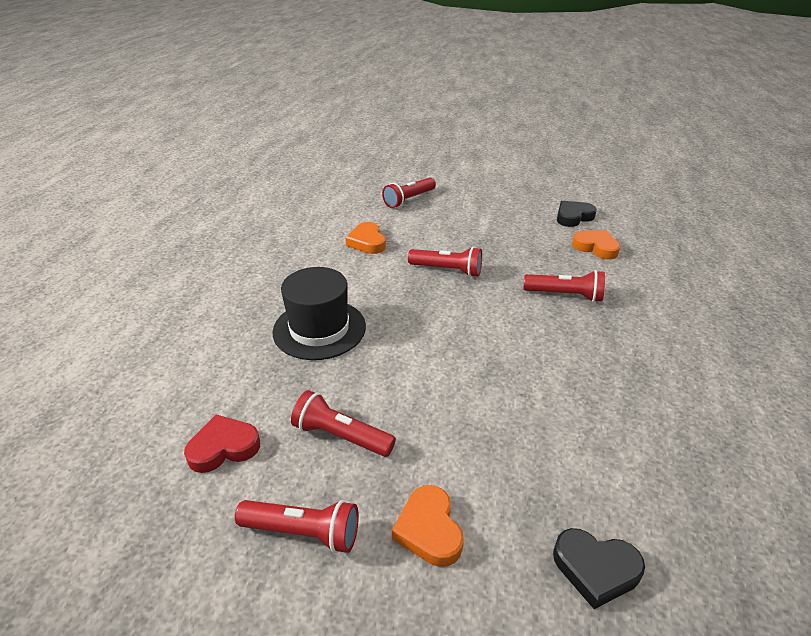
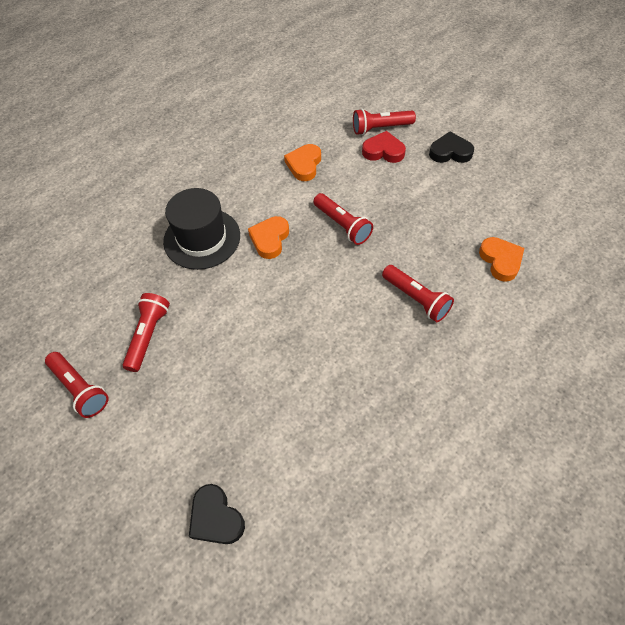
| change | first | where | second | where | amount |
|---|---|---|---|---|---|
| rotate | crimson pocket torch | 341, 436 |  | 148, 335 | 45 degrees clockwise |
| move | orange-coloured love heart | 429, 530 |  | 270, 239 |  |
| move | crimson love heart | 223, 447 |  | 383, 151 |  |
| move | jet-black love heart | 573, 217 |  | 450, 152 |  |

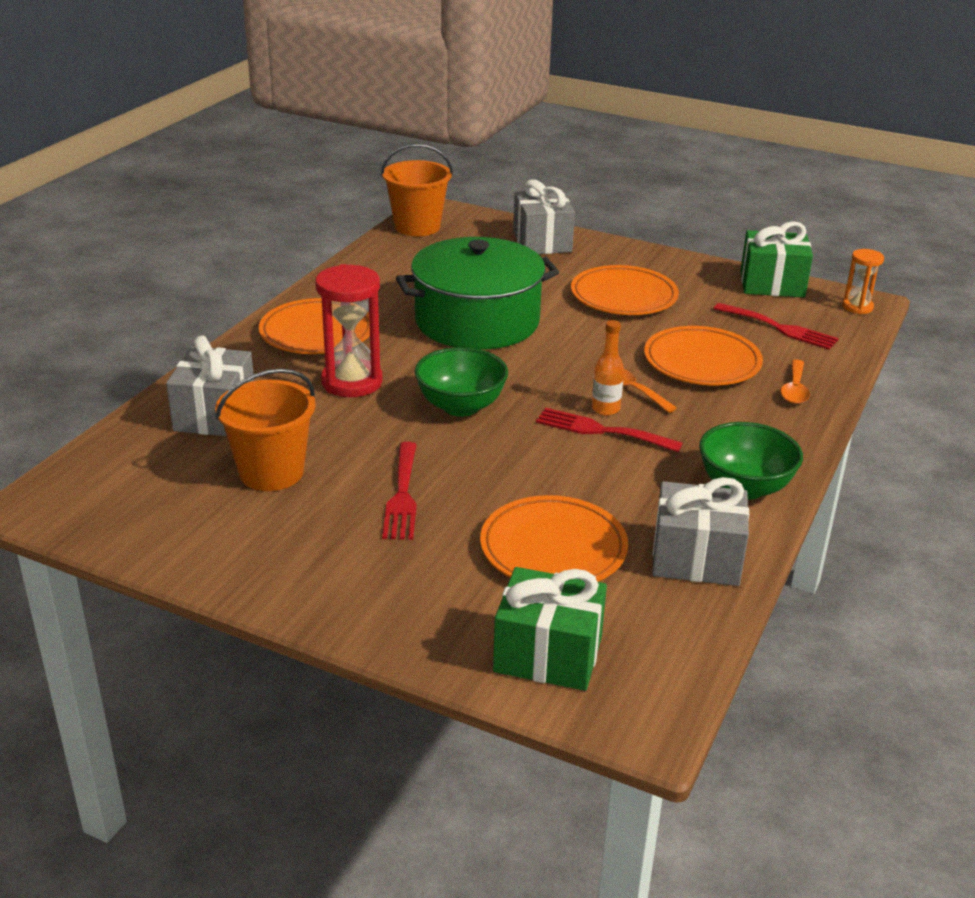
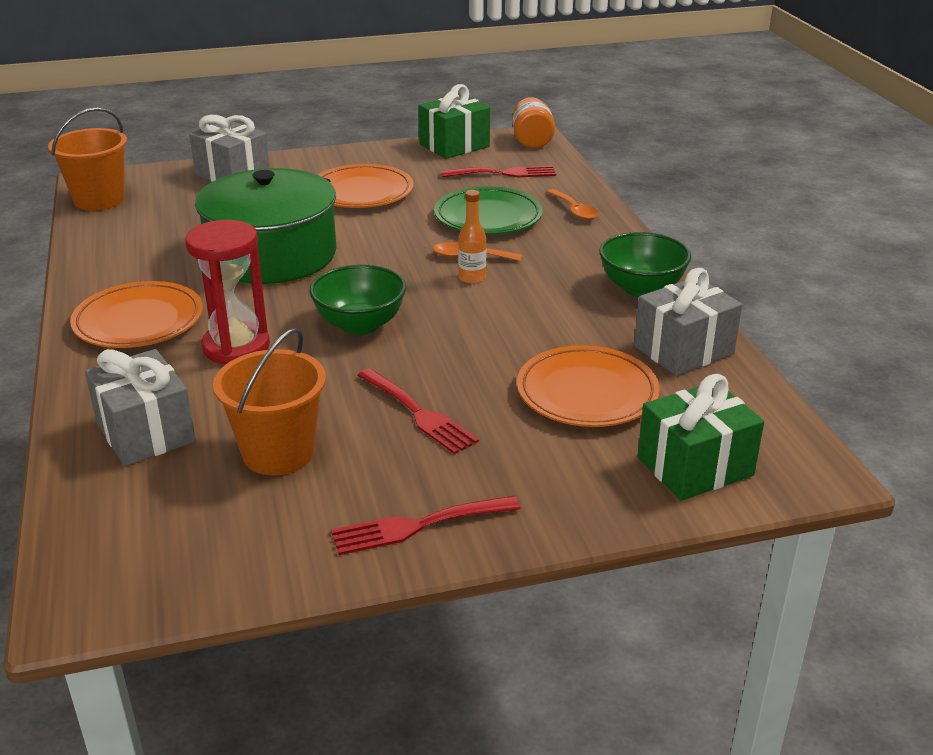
| change | first | where | second | where | amount |
|---|---|---|---|---|---|
| move | crimson fork | 601, 430 |  | 417, 526 |  |
| recolor | orange-coloured plate | 702, 362 | leaf-green plate | 488, 217 |  |
| replace | orange-coloured hourglass | 857, 307 | orange-coloured jam jar | 532, 141 |  |

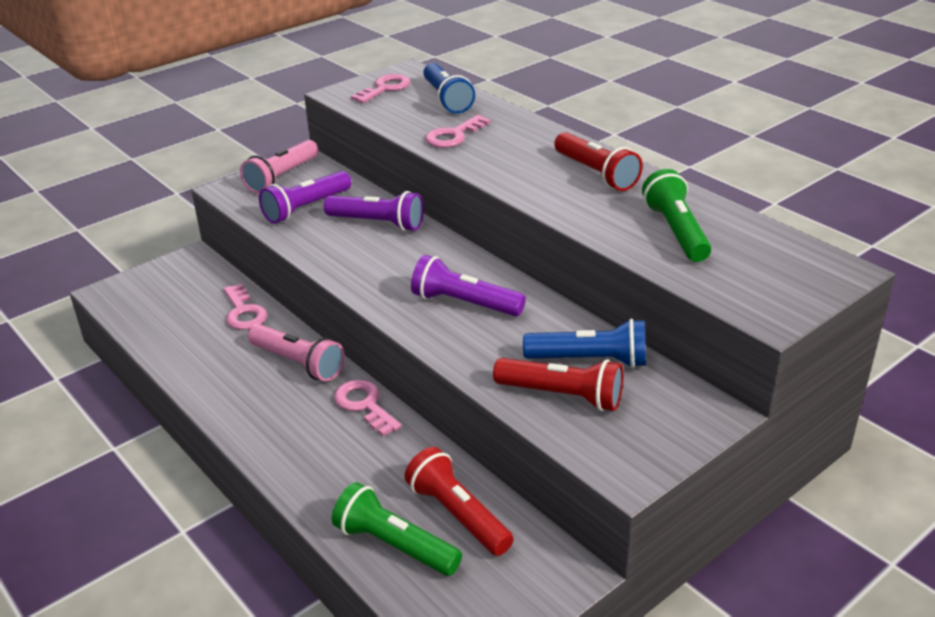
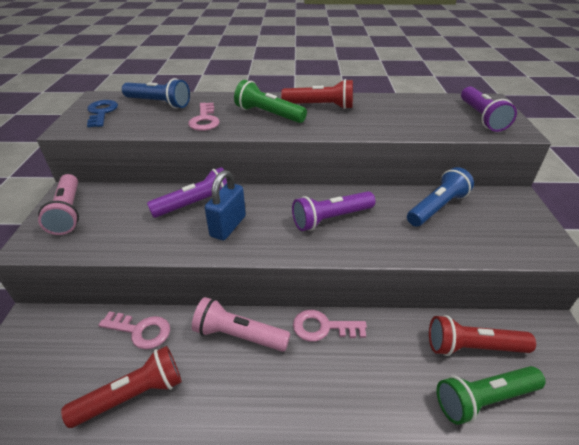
| change | first | where | second | where | amount |
|---|---|---|---|---|---|
| move | crimson pocket torch | 562, 396 |  | 133, 395 |  |
| recolor | rose-pink door key | 385, 88 | royal blue door key | 101, 112 |  |
| rotate | rose-pink pocket torch | 298, 363 |  | 239, 335 | 150 degrees counterclockwise |
| insert |  |  | royal blue padlock | 228, 226 |  |
| move | leaf-green pocket torch | 676, 231 |  | 268, 114 |  |
| move | royal purple pocket torch | 306, 208 |  | 481, 117 |  |

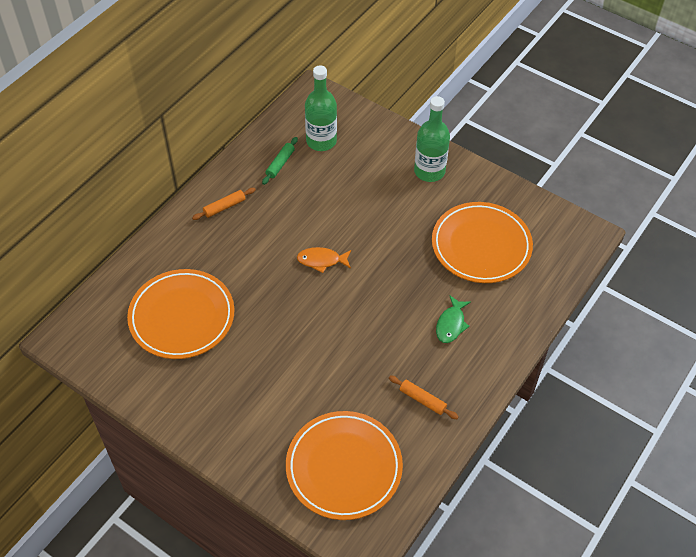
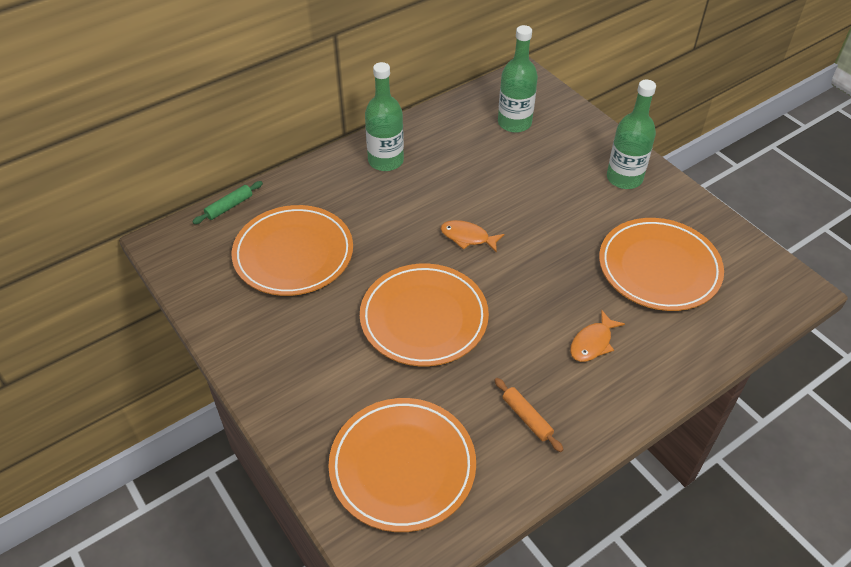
| change | first | where | second | where | amount |
|---|---|---|---|---|---|
| move | leaf-green dough roller | 280, 164 |  | 229, 206 |  |
| insert |  |  | orange-coloured plate | 424, 318 |  |
| replace | orange-coloured dough roller | 224, 207 | leaf-green flask | 386, 161 |  |
| recolor | leaf-green fish | 451, 324 | orange-coloured fish | 592, 343 |  |

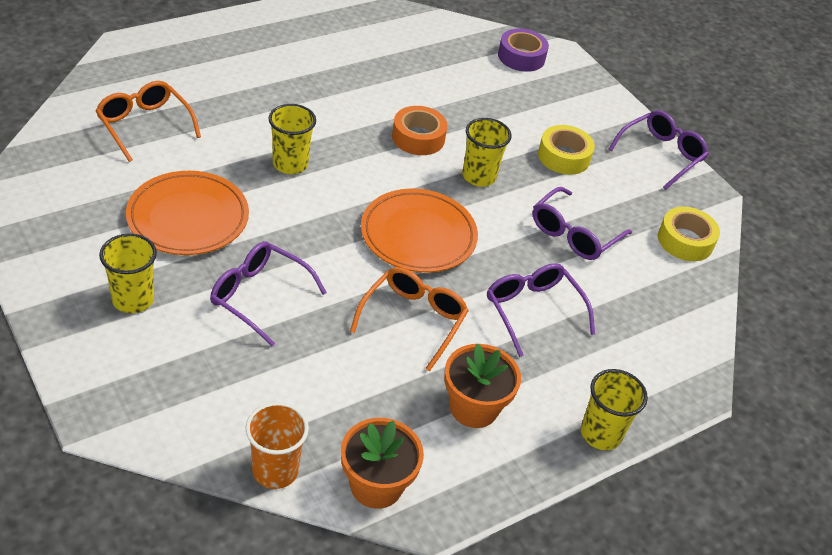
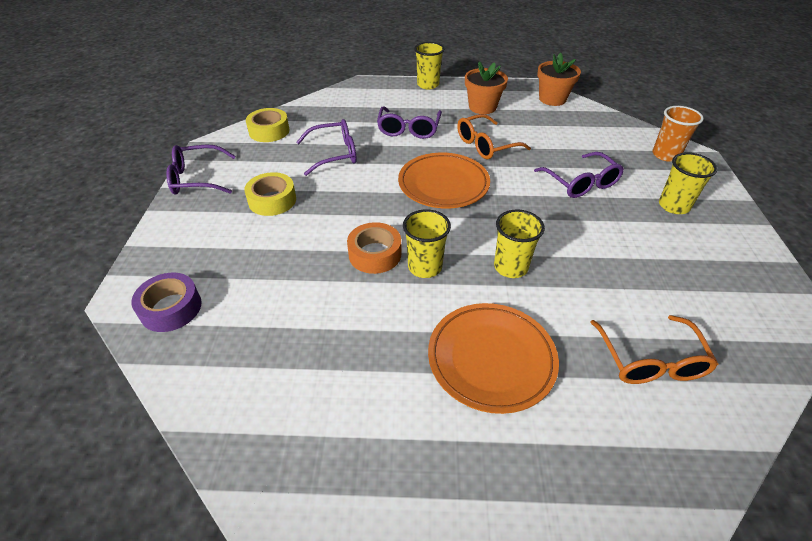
| change | first | where | second | where | amount |
|---|---|---|---|---|---|
| move | bright yellow tumbler | 479, 176 |  | 425, 267 |  |
| move | orange-coloured plate | 188, 218 |  | 491, 359 |  |
| move | orange-coloured tumbler | 275, 470 |  | 665, 155 |  |

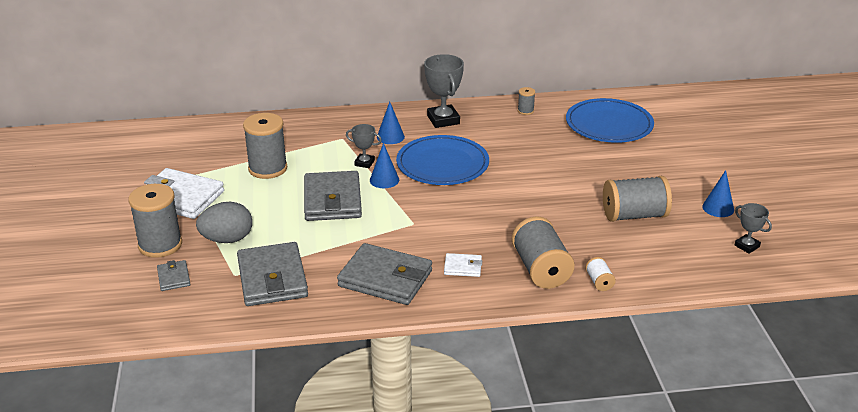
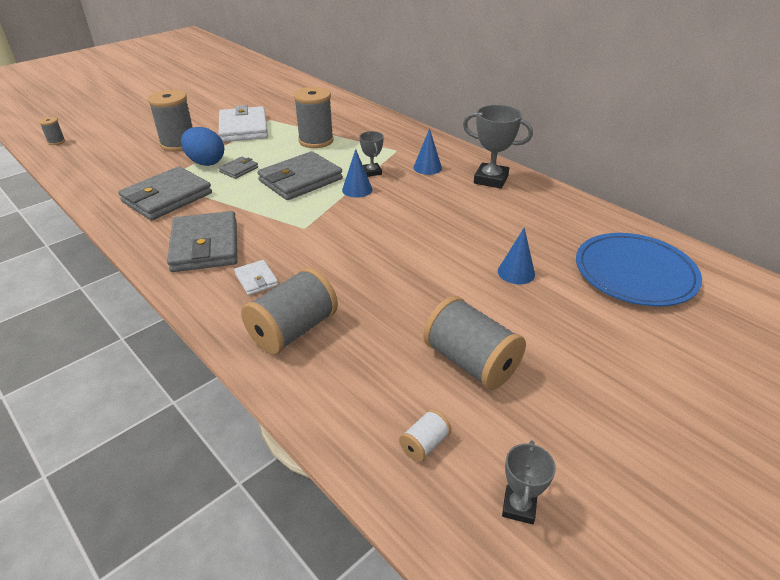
| change | first | where | second | where | amount |
|---|---|---|---|---|---|
| move | ash-grey bobbin | 525, 111 |  | 56, 141 |  |
| recolor | ash-grey toy egg | 227, 239 | royal blue toy egg | 205, 162 |  |
| move | ash-grey card wallet | 174, 278 |  | 239, 169 |  |
| move | snow-white bobbin | 599, 282 |  | 424, 444 |  |
| rotate | ash-grey prize cup | 443, 120 |  | 491, 179 | 75 degrees clockwise |
| move | royal blue cone shape | 718, 208 |  | 516, 272 |  |
| delete | royal blue plate | 442, 164 |  |  |  |

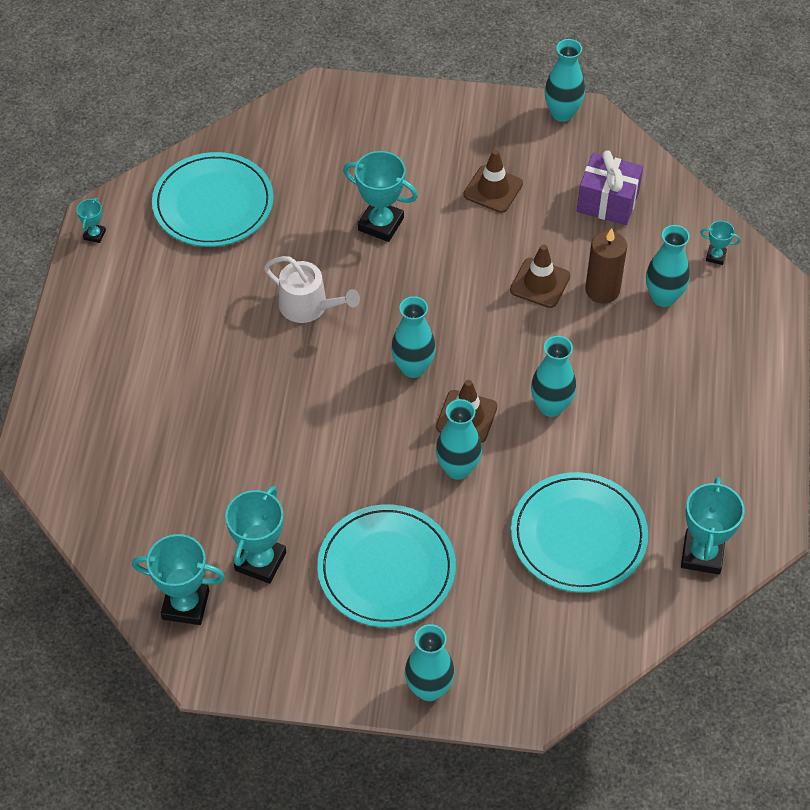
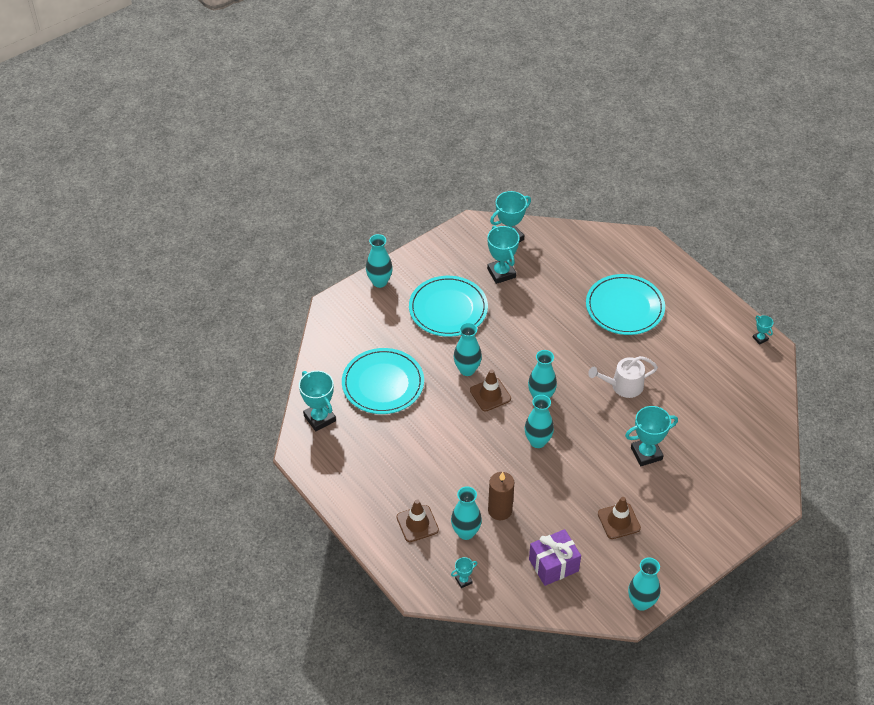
| change | first | where | second | where | amount |
|---|---|---|---|---|---|
| move | brown safety cone | 540, 283 |  | 417, 523 |  |
| move | turquoise flower vase | 551, 406 |  | 537, 441 |  |
| move | turquoise plate | 213, 203 |  | 624, 307 |  |

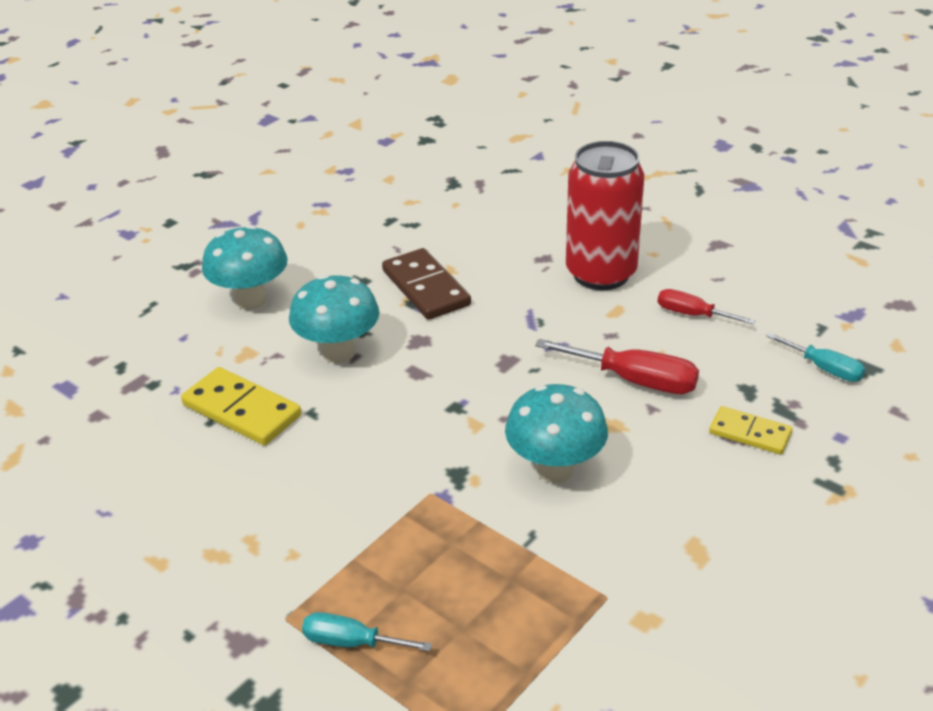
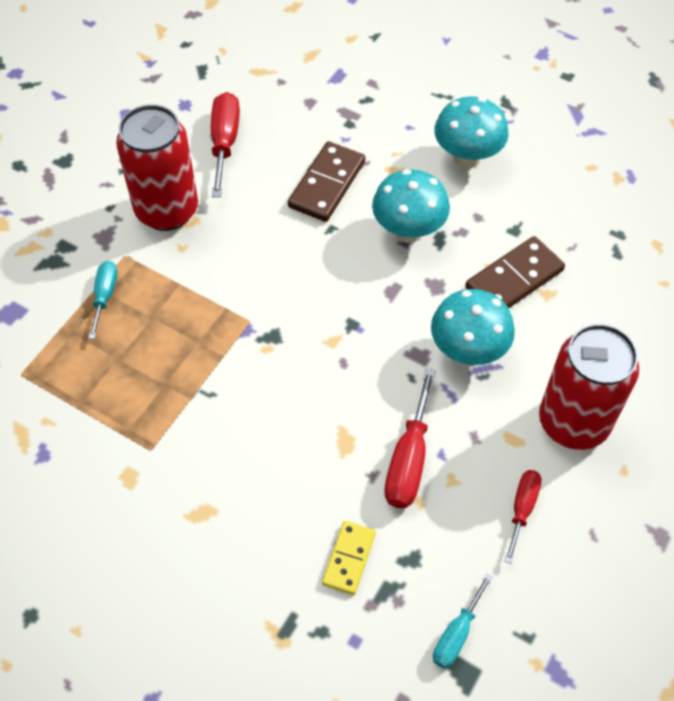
| change | first | where | second | where | amount |
|---|---|---|---|---|---|
| insert |  |  | crimson soda can | 167, 210 |  |
| insert |  |  | crimson screwdriver | 224, 142 |  |
| recolor | bright yellow domino tile | 241, 410 | brown domino tile | 326, 184 |  |
| move | turquoise toadstool | 555, 469 |  | 467, 352 |  |

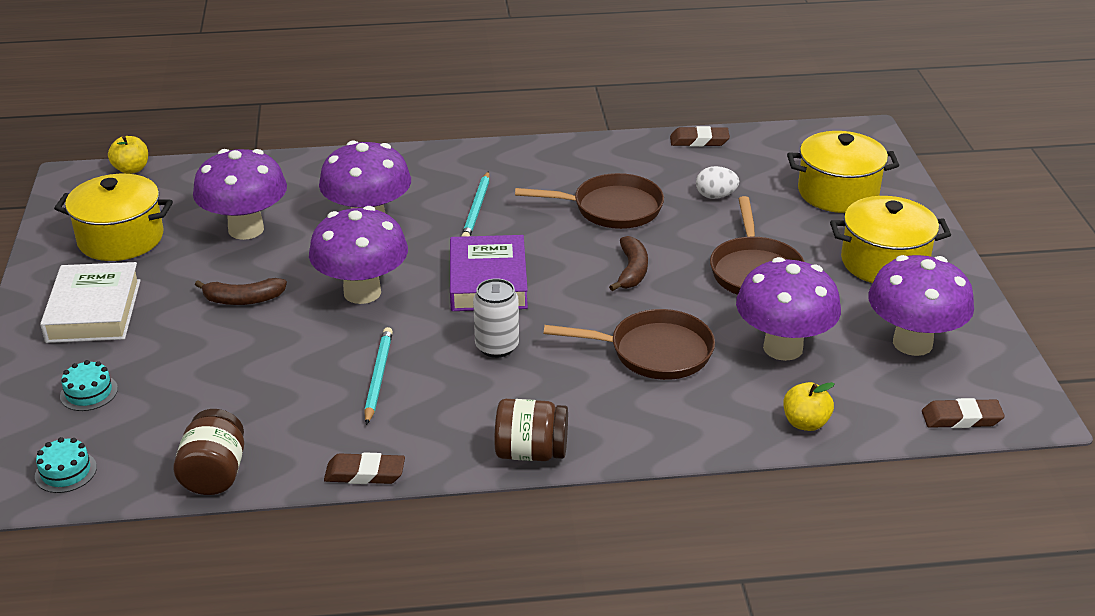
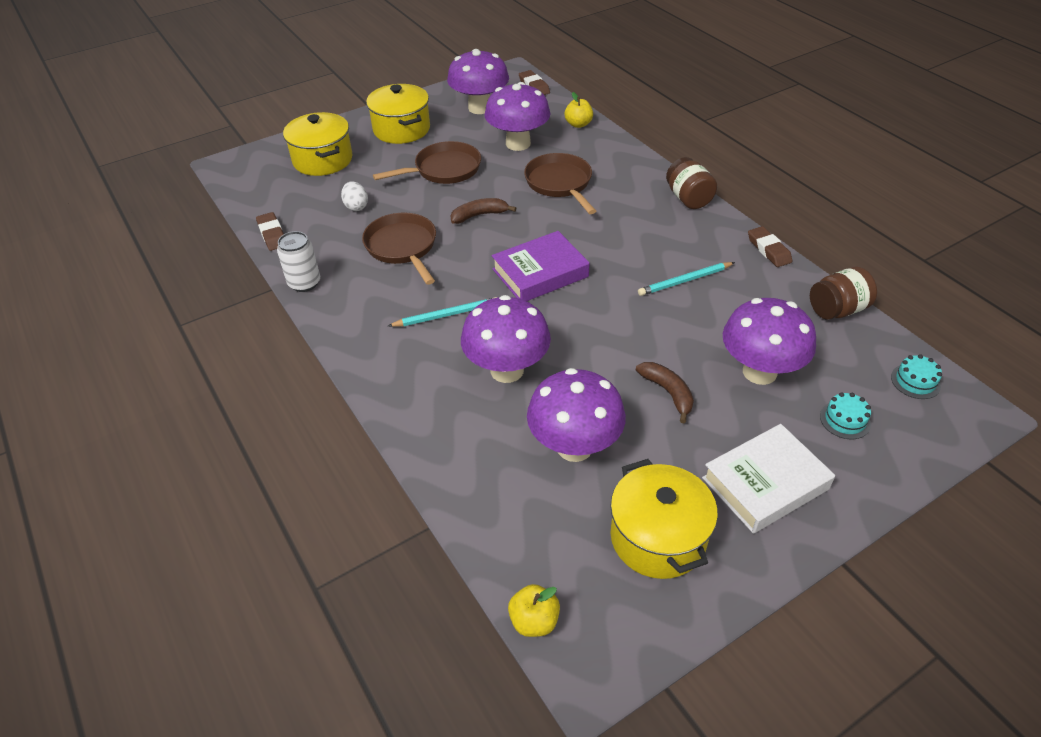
| change | first | where | second | where | amount |
|---|---|---|---|---|---|
| move | snow-white soda can | 497, 346 |  | 304, 283 |  |
| move | royal purple toadstool | 362, 292 |  | 759, 372 |  |

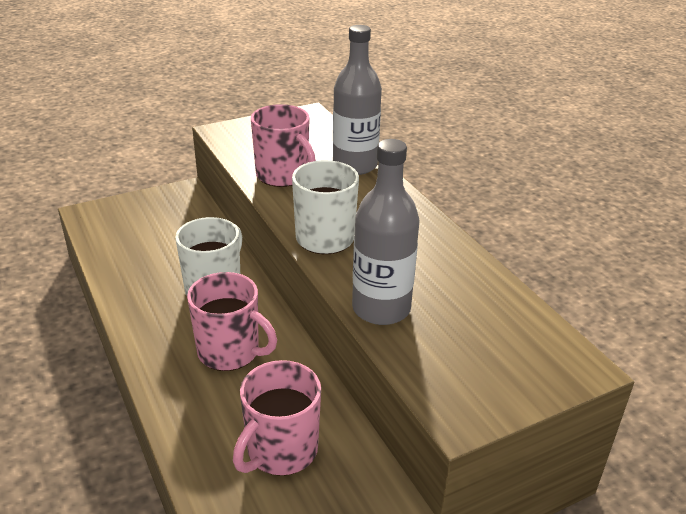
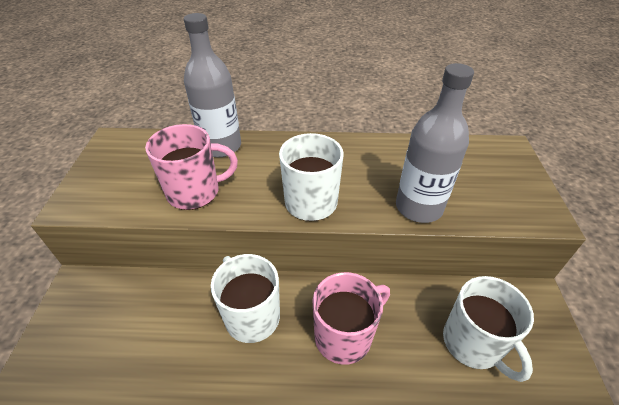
| change | first | where | second | where | amount |
|---|---|---|---|---|---|
| recolor | rose-pink mug | 281, 451 | snow-white mug | 473, 343 |  |

